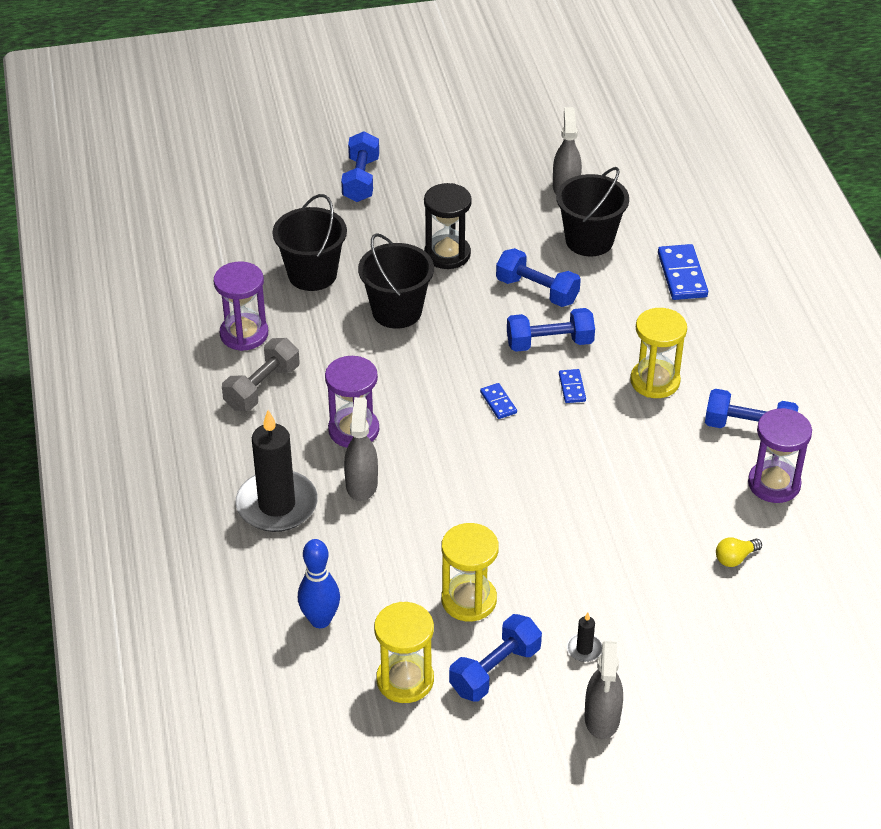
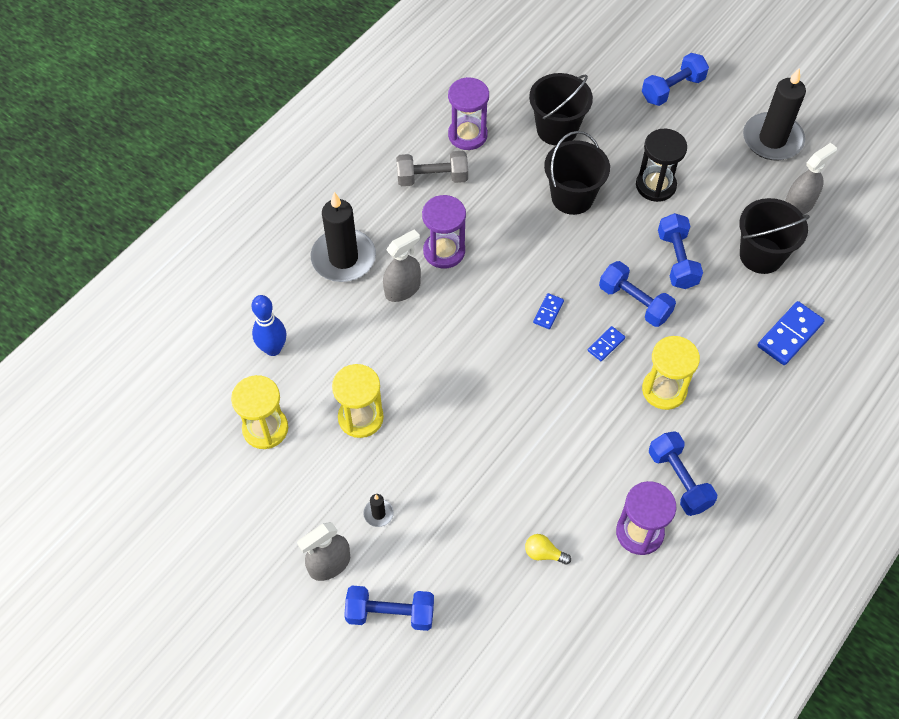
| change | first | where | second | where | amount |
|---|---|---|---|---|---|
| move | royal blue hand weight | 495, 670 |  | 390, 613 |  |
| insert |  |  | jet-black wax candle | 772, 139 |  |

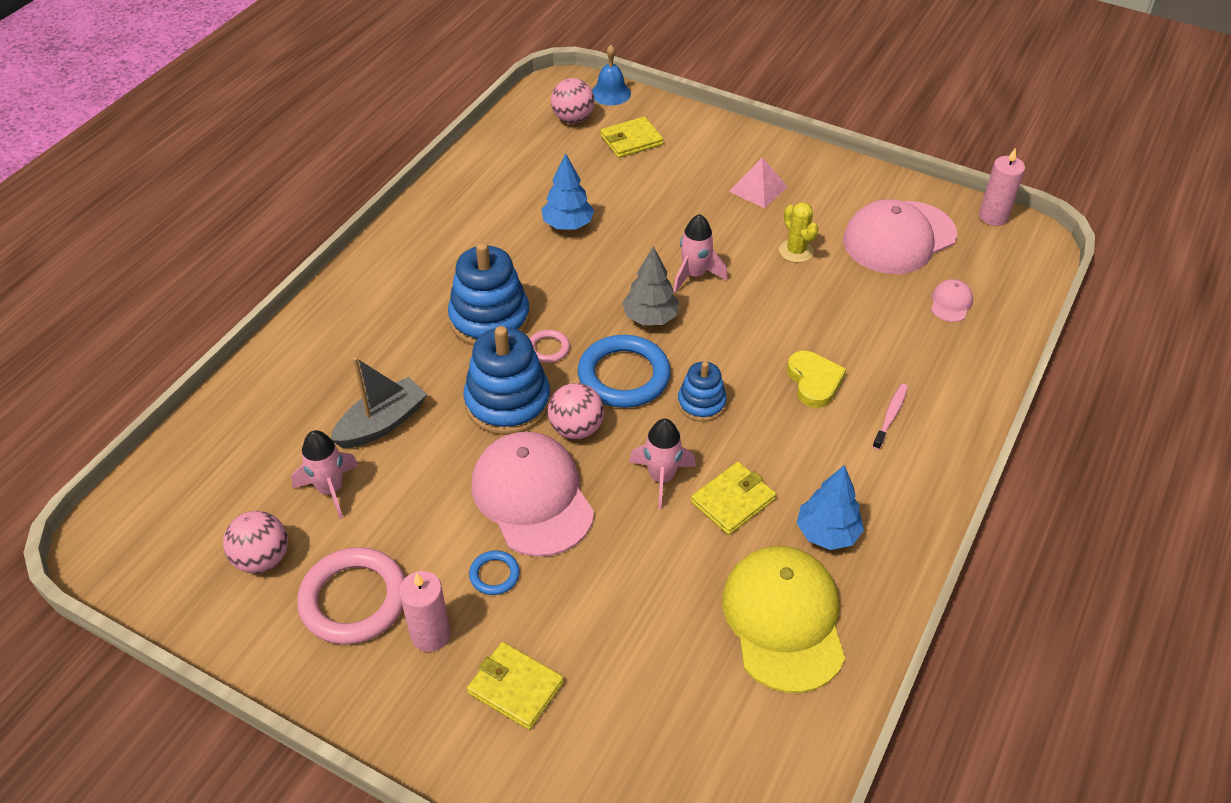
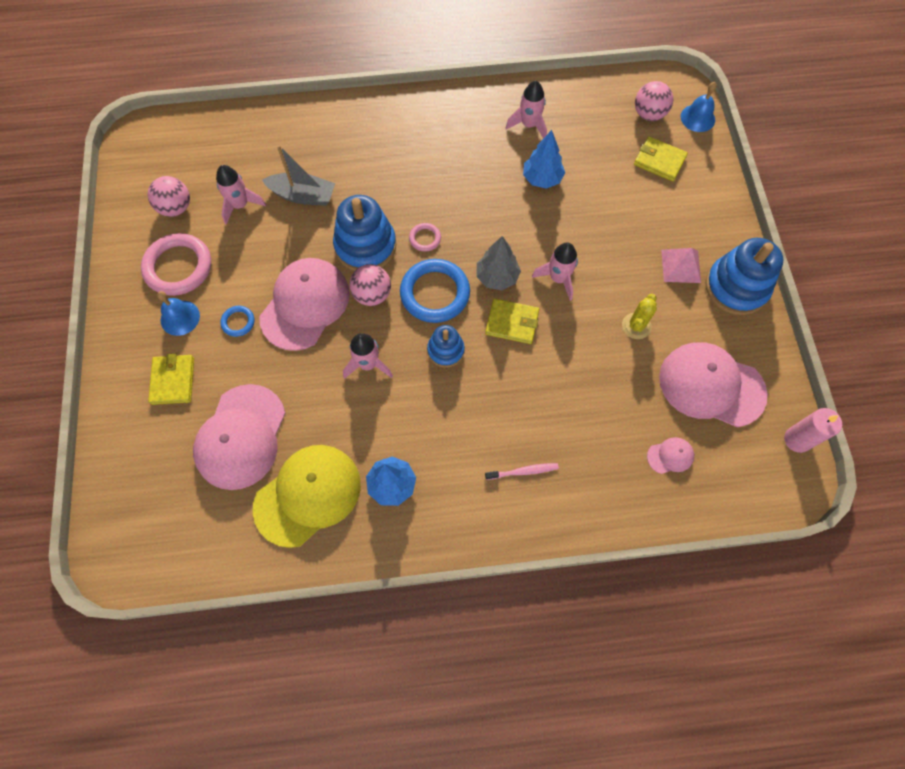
| change | first | where | second | where | amount |
|---|---|---|---|---|---|
| replace | rose-pink wax candle | 430, 634 | royal blue school bell | 180, 318 |  |
| insert |  |  | rose-pink cap | 241, 437 |  |
| move | bright yellow card wallet | 733, 501 |  | 512, 323 |  |
| insert |  |  | rose-pink rocket | 529, 125 |  |
| move | royal blue stacking rings | 489, 319 |  | 736, 287 |  |
| delete | bright yellow love heart | 814, 381 |  |  |  |

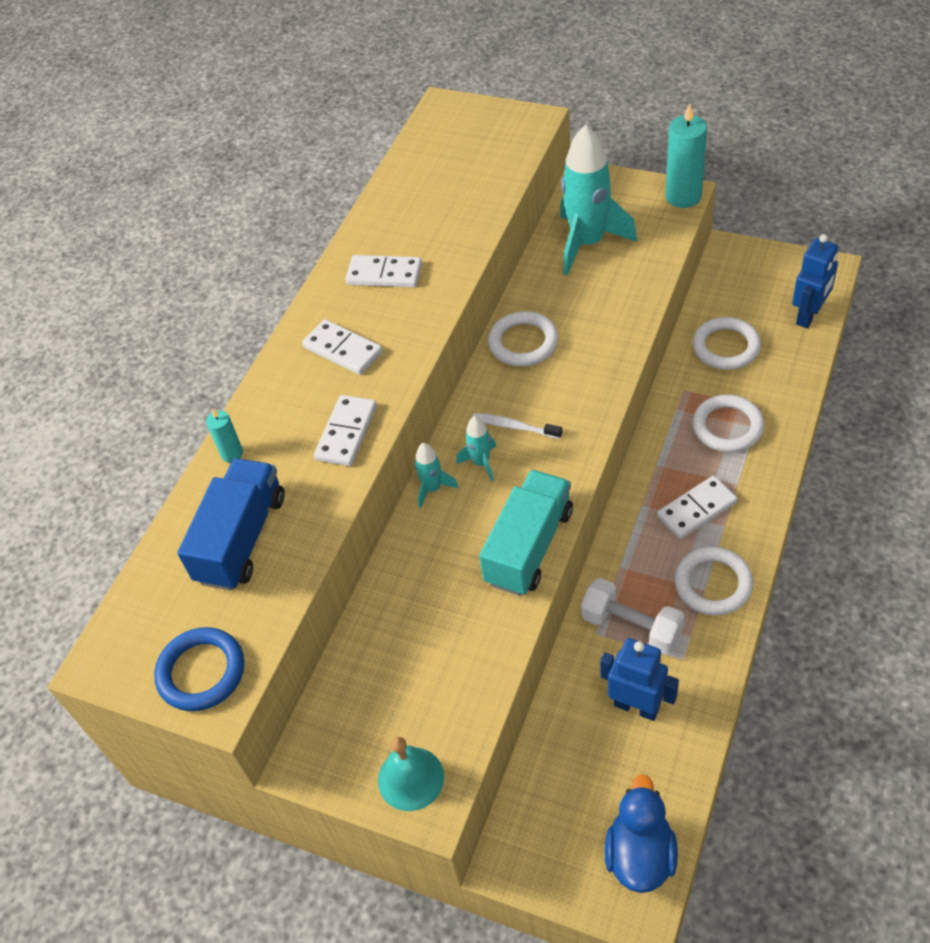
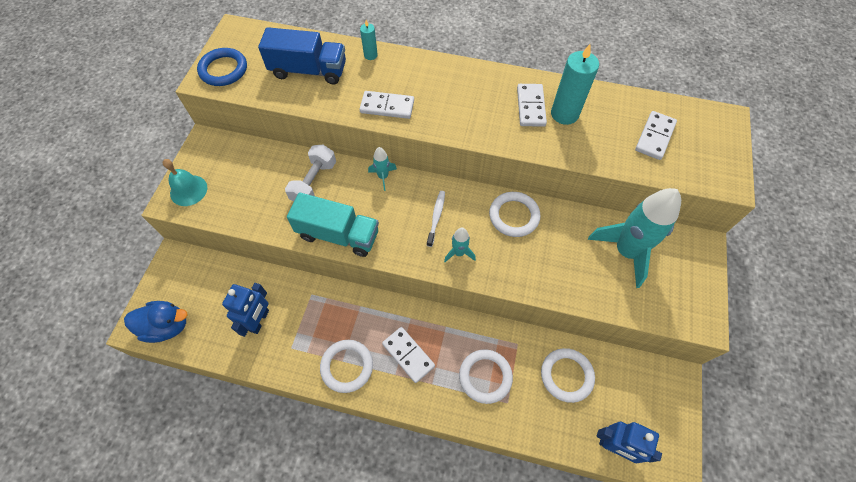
| change | first | where | second | where | amount |
|---|---|---|---|---|---|
| move | snow-white hand weight | 631, 626 |  | 314, 182 |  |
| move | turquoise rocket | 481, 463 |  | 459, 253 |  |
| move | turquoise wax candle | 683, 196 |  | 564, 114 |  |
| move | snow-white domino tile | 343, 350 |  | 654, 137 |  |

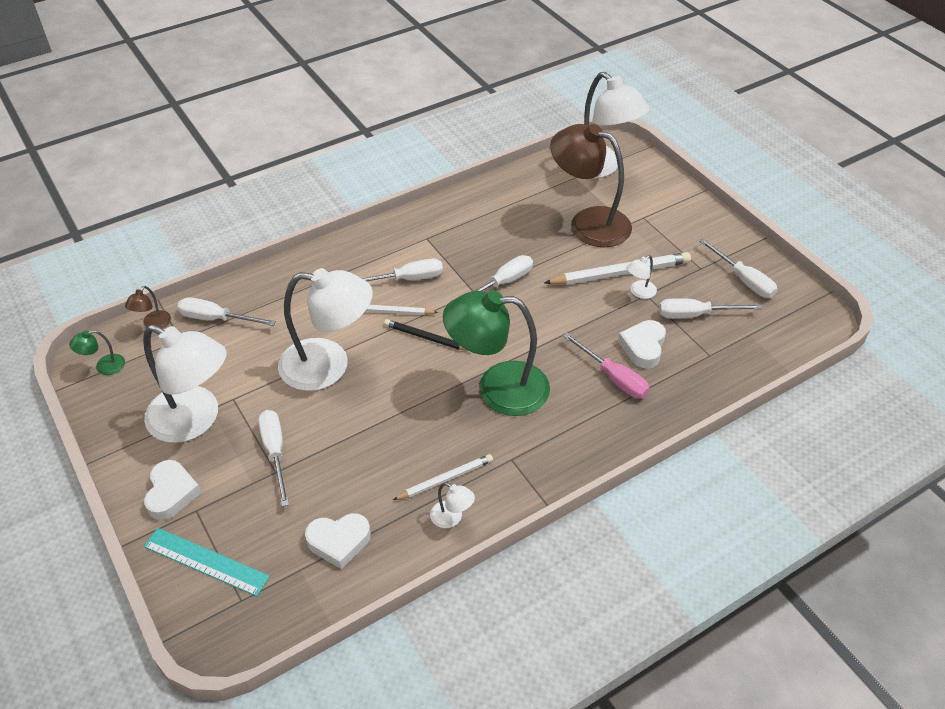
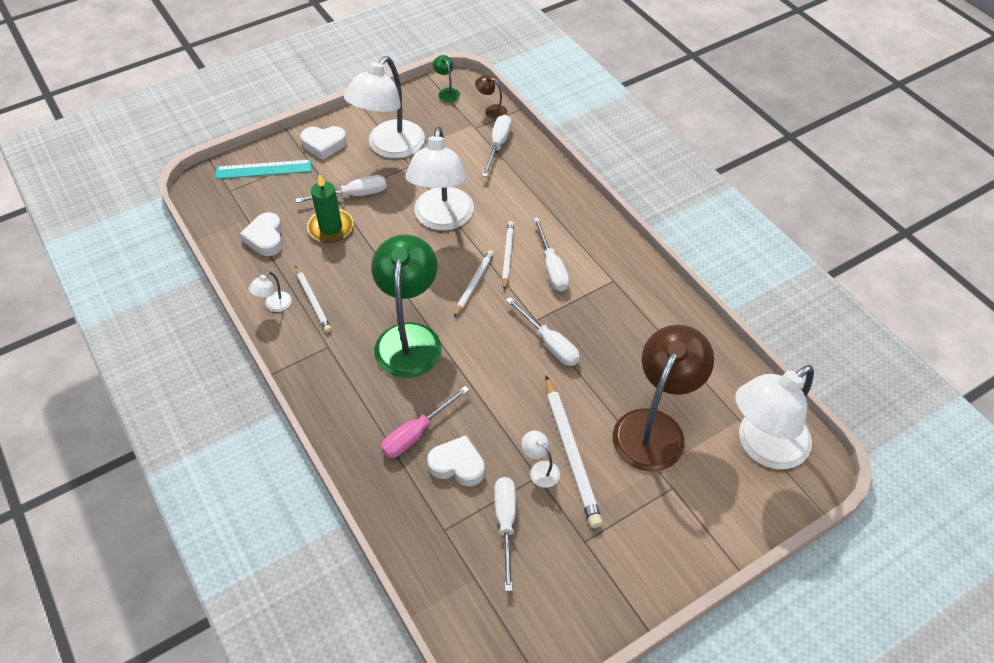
| change | first | where | second | where | amount |
|---|---|---|---|---|---|
| rotate | turquoise ruler | 206, 561 |  | 263, 169 | 60 degrees clockwise |
| insert |  |  | leaf-green wax candle | 331, 228 |  |
| recolor | jet-black pencil | 426, 337 | snow-white pencil | 474, 284 |  |
| delete | snow-white screwdriver | 743, 280 |  |  |  |

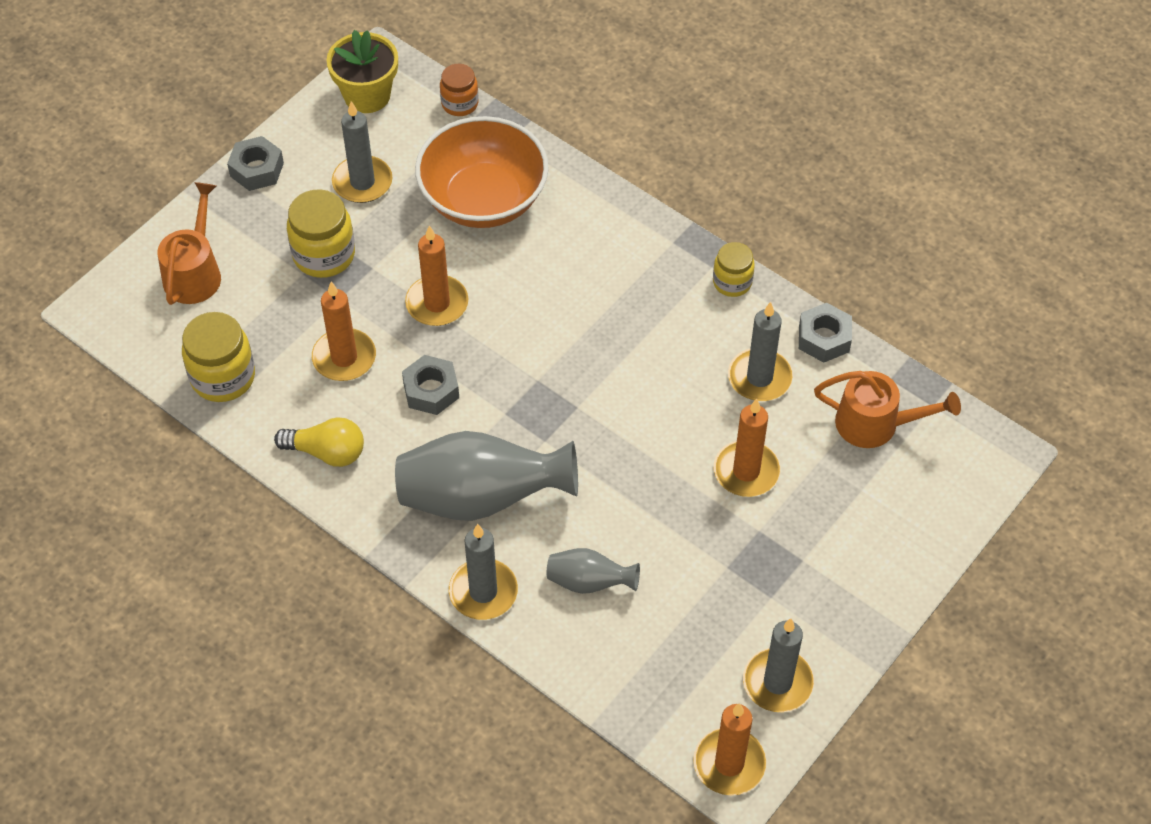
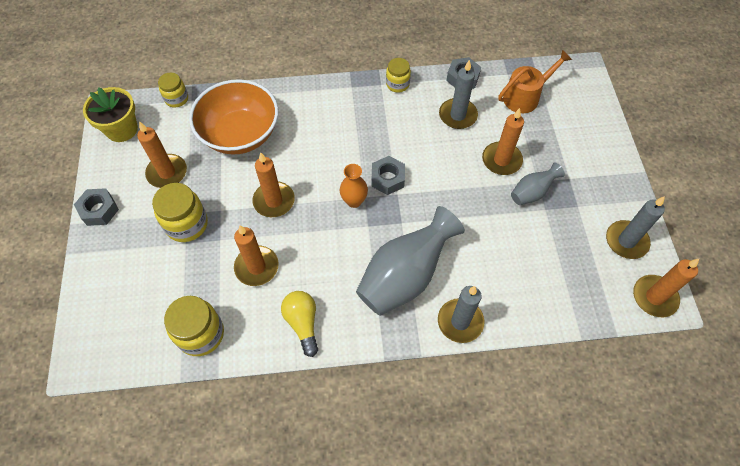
| change | first | where | second | where | amount |
|---|---|---|---|---|---|
| recolor | ash-grey wax candle | 362, 182 | orange-coloured wax candle | 167, 173 |  |
| recolor | orange-coloured jam jar | 460, 104 | bright yellow jam jar | 176, 99 |  |
| rotate | bright yellow lightbulb | 327, 452 |  | 303, 323 | 75 degrees counterclockwise |
| insert |  |  | orange-coloured flower vase | 354, 201 |  |
| move | ash-grey hexagon nut | 431, 390 |  | 387, 179 |  |
| move | ash-grey flower vase | 589, 582 |  | 532, 192 |  |
| delete | orange-coloured watering can | 194, 272 |  |  |  |

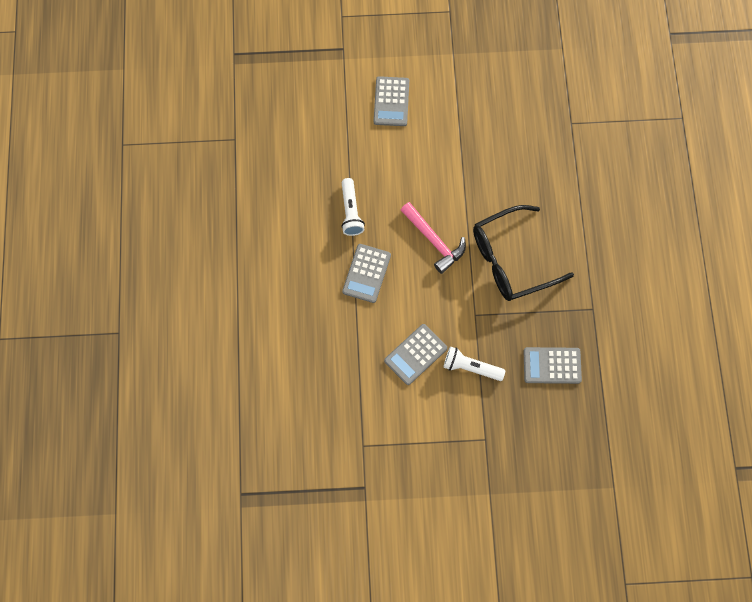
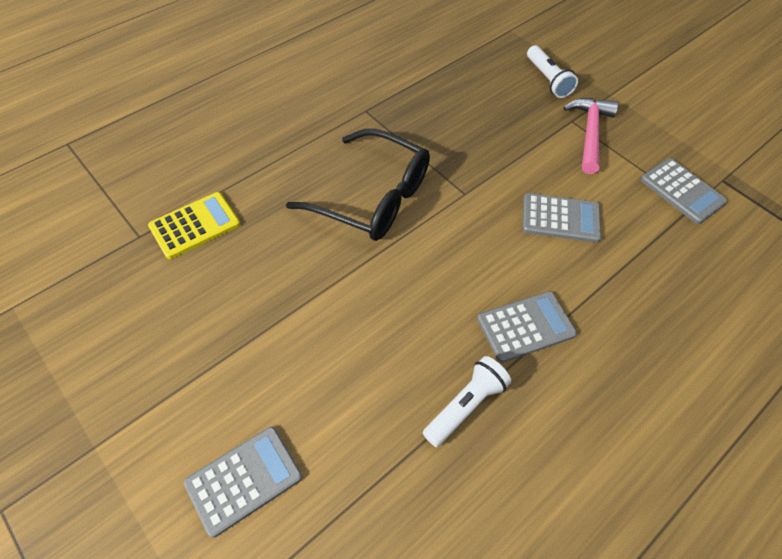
| change | first | where | second | where | amount |
|---|---|---|---|---|---|
| insert |  |  | bright yellow pocket calculator | 195, 225 |  |
| move | snow-white pocket torch | 471, 367 |  | 548, 80 |  |
| move | rose-pink hammer | 434, 241 |  | 589, 133 |  |
| move | ash-grey pocket calculator | 552, 365 |  | 682, 191 |  |

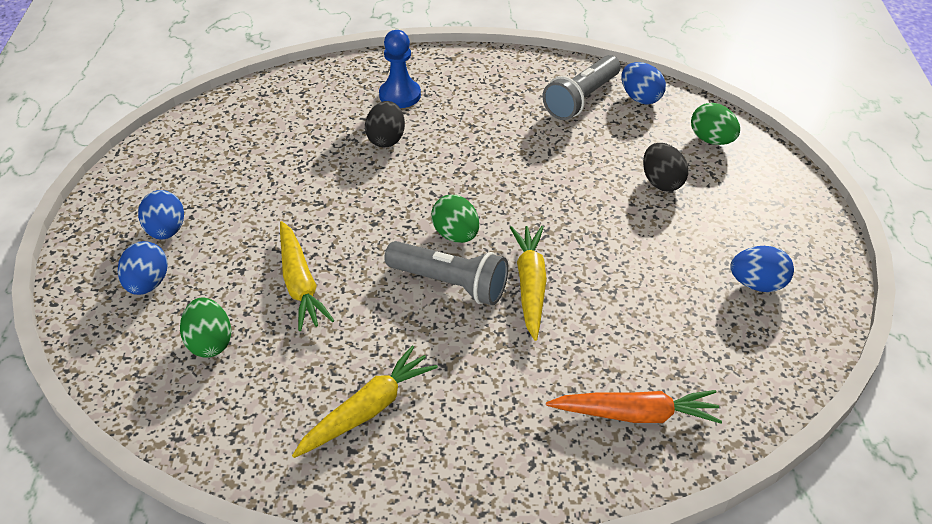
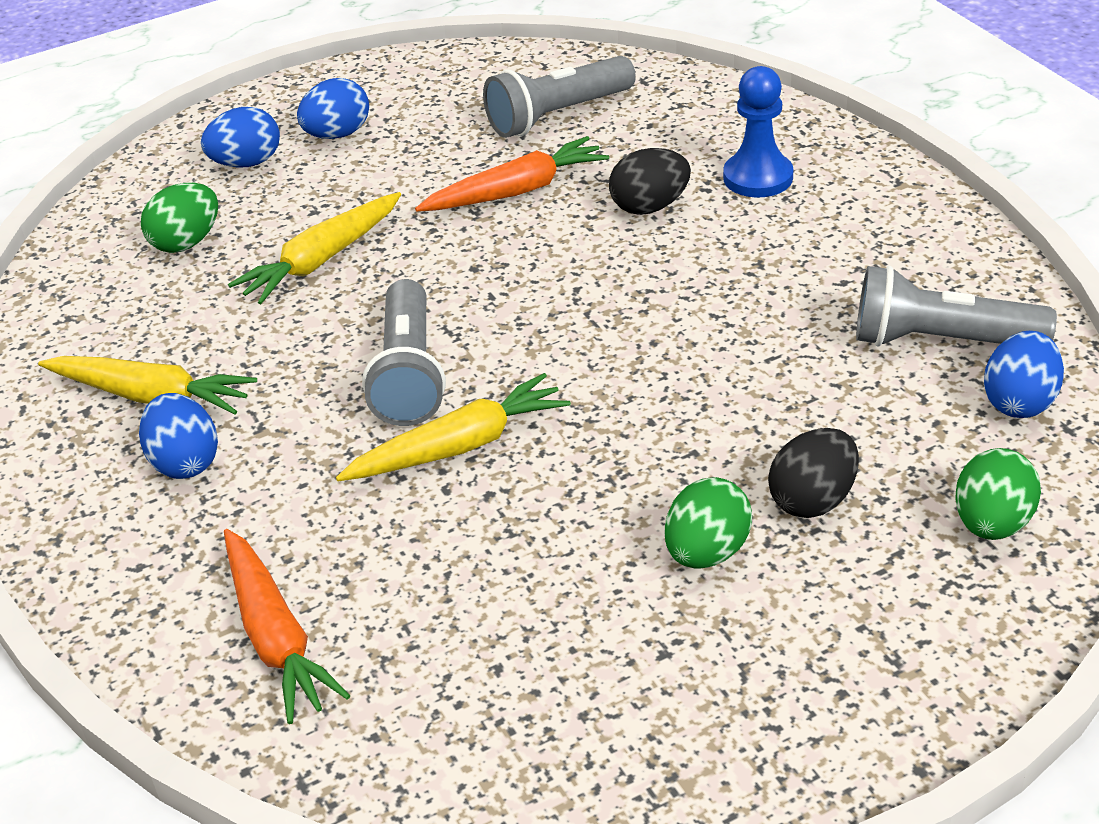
| change | first | where | second | where | amount |
|---|---|---|---|---|---|
| move | royal blue toy egg | 757, 284 |  | 185, 462 |  |
| insert |  |  | orange-coloured toy carrot | 516, 191 |  |
| insert |  |  | ash-grey pocket torch | 558, 116 |  |
| move | leaf-green toy egg | 456, 235 |  | 707, 552 |  |

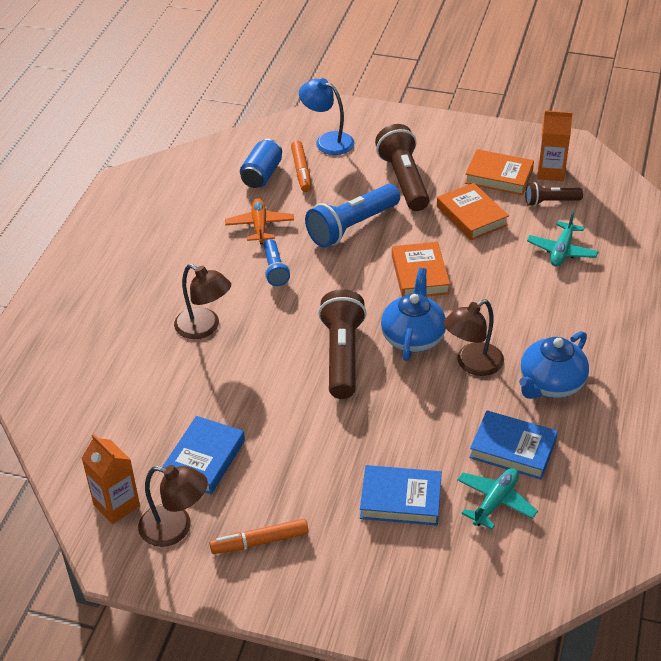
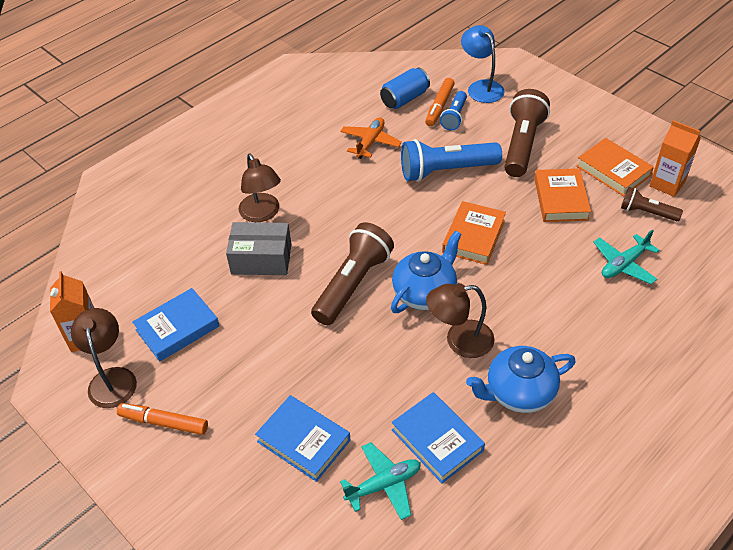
| change | first | where | second | where | amount |
|---|---|---|---|---|---|
| rotate | brown reading lamp | 175, 528 |  | 112, 378 | 150 degrees counterclockwise |
| insert |  |  | ash-grey box | 261, 259 |  |
| move | royal blue pocket torch | 275, 269 |  | 454, 117 |  |

